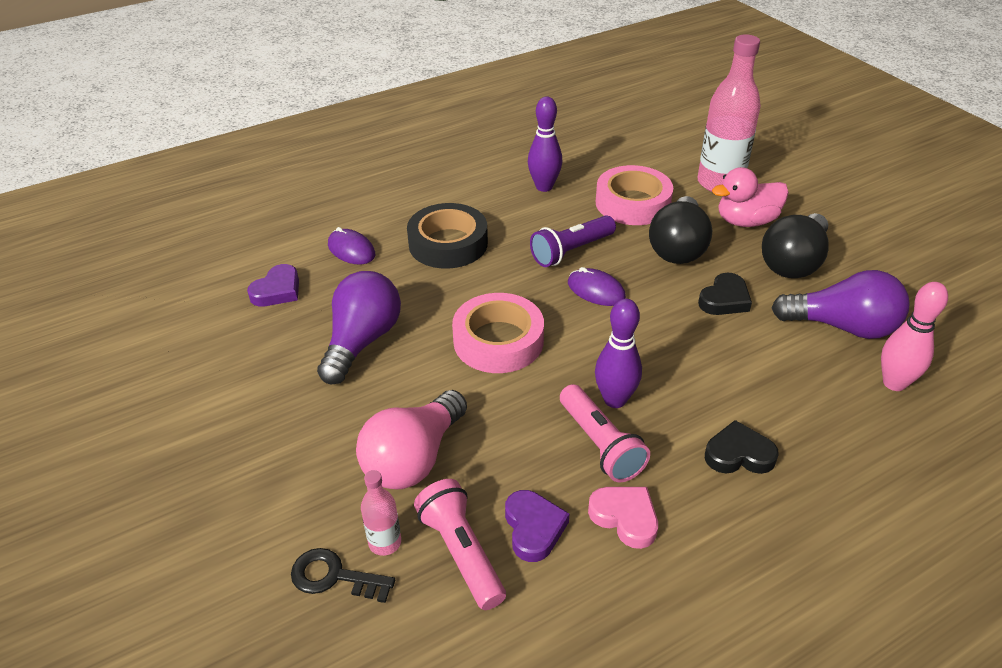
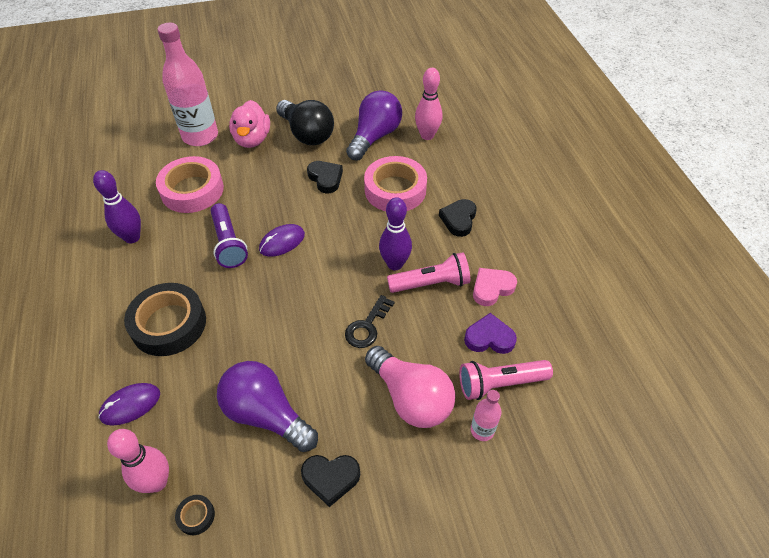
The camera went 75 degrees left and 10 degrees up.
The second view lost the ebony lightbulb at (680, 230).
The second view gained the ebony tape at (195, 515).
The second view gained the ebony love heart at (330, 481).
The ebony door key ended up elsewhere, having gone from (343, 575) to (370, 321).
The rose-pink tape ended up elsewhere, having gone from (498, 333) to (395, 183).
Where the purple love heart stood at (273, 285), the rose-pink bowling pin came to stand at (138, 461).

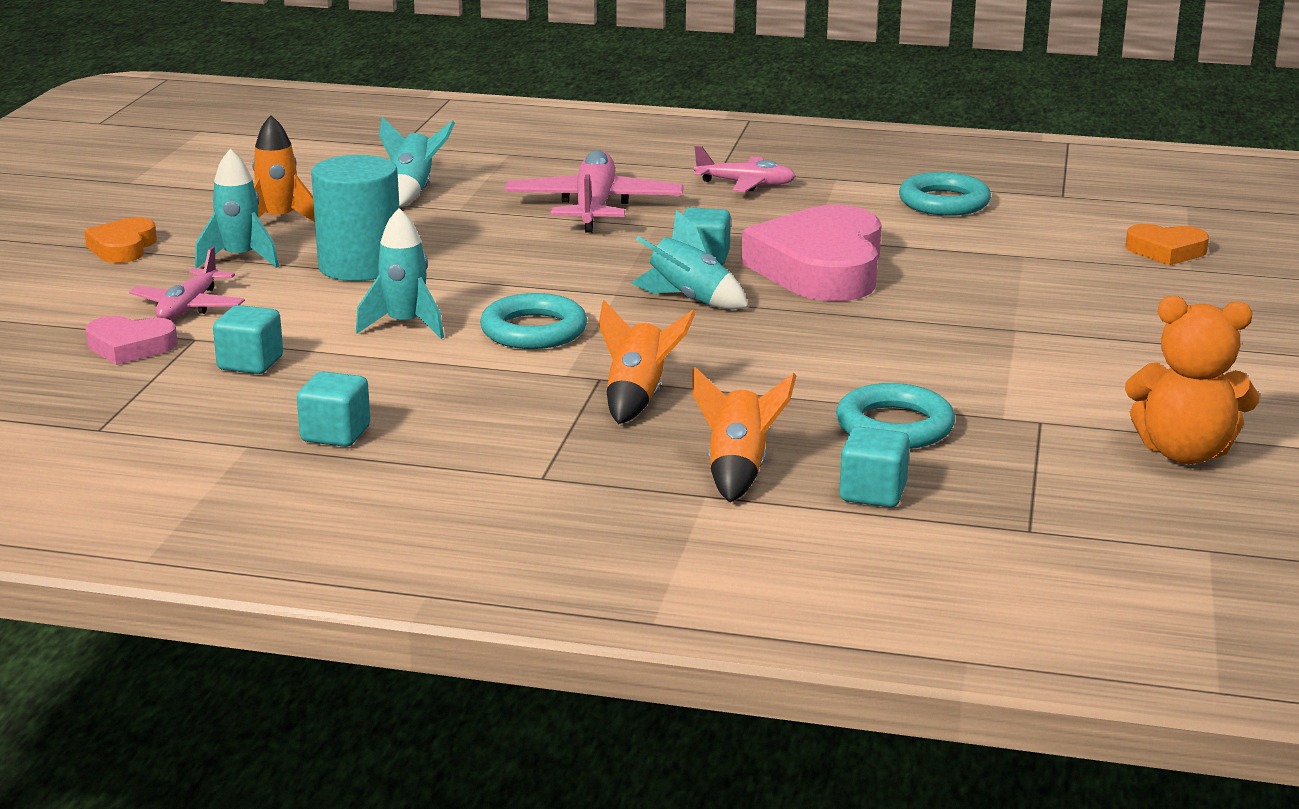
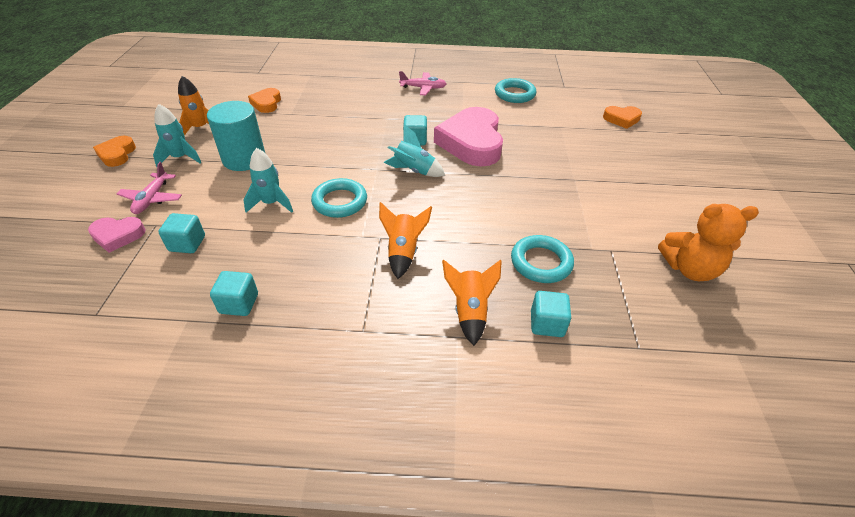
The camera went 10 degrees left and 20 degrees up.
The second view lost the rose-pink plane at (594, 191).
Where the turquoise spaceship stood at (417, 162), the bright orange love heart came to stand at (264, 100).

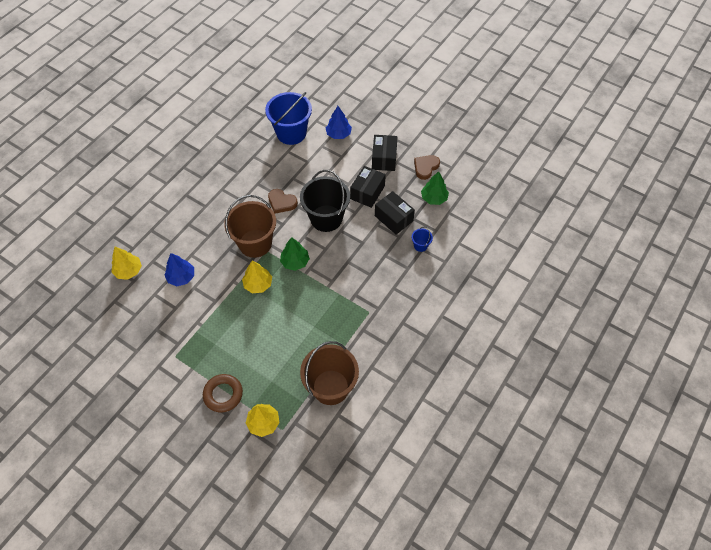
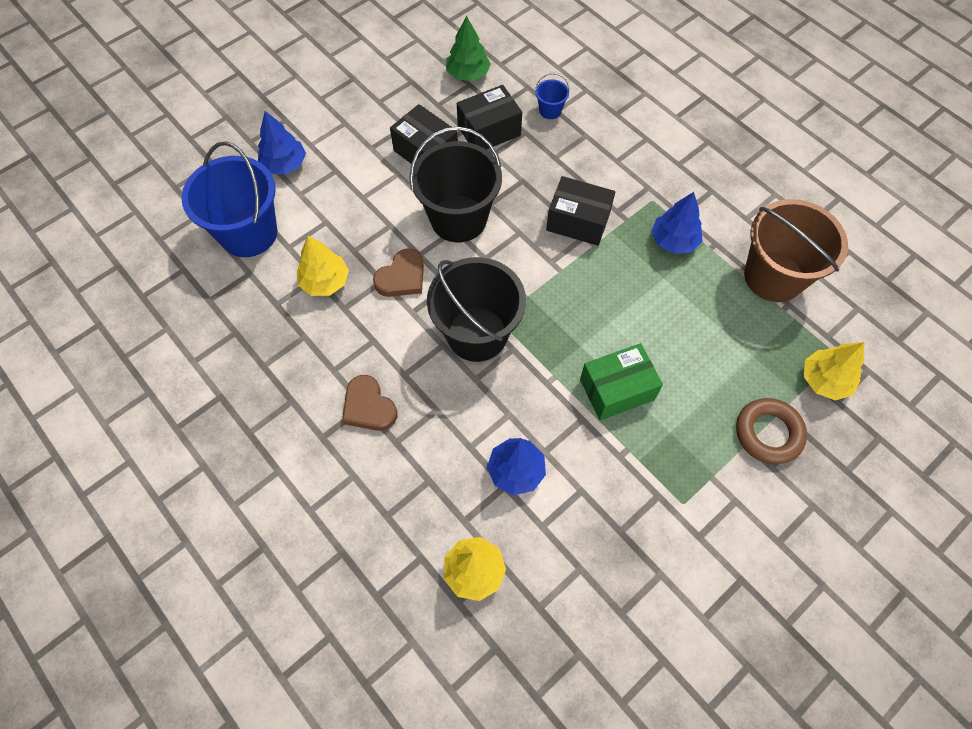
The camera went 75 degrees left and 5 degrees up.
The second view lost the leaf-green tree at (295, 254).
The second view gained the leaf-green box at (621, 381).
The second view gained the cobalt tree at (676, 223).
The bright yellow tree ended up elsewhere, having gone from (257, 277) to (323, 266).
The ebony box ended up elsewhere, having gone from (385, 153) to (580, 211).
The brown love heart ended up elsewhere, having gone from (427, 167) to (369, 403).
What was the brown bucket at (250, 226) turned into the ebony bucket at (476, 309).

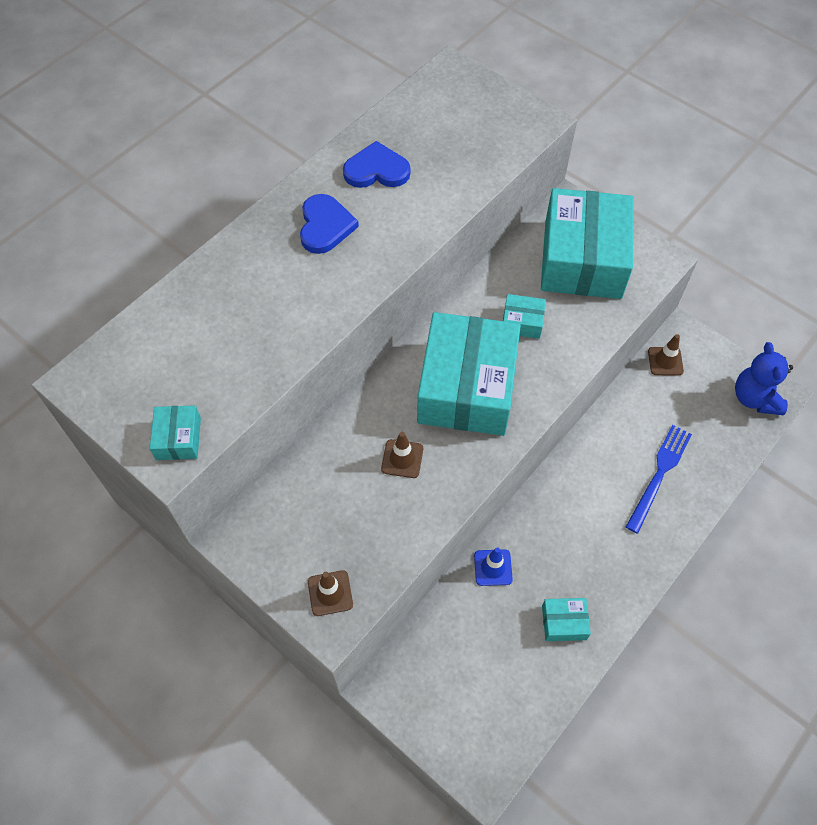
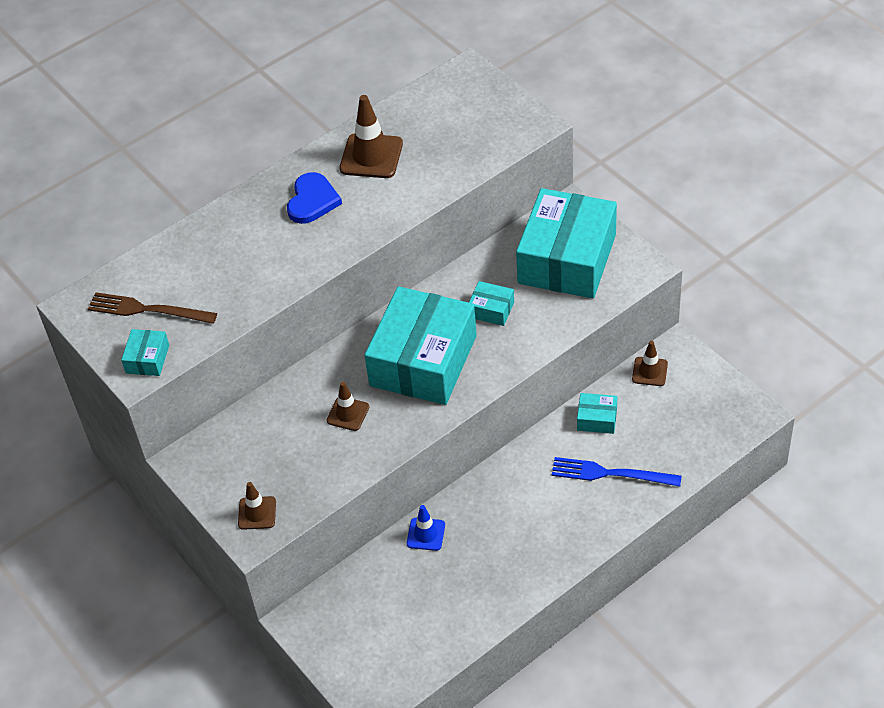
The camera went 15 degrees right and 10 degrees down.
The second view lost the cobalt teddy at (764, 378).
The second view gained the brown dinner fork at (152, 308).
The turquoise box ended up elsewhere, having gone from (566, 619) to (597, 413).
Where the cobalt love heart stood at (376, 164), the brown safety cone came to stand at (371, 136).
The cobalt dinner fork at (659, 479) ended up facing another way, 120 degrees counterclockwise from before.

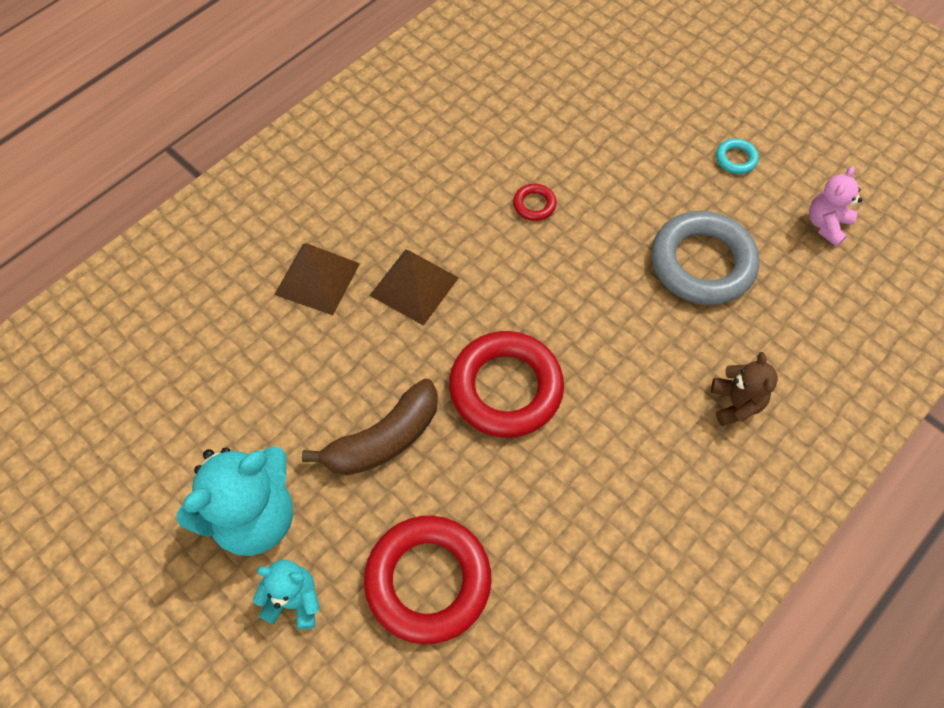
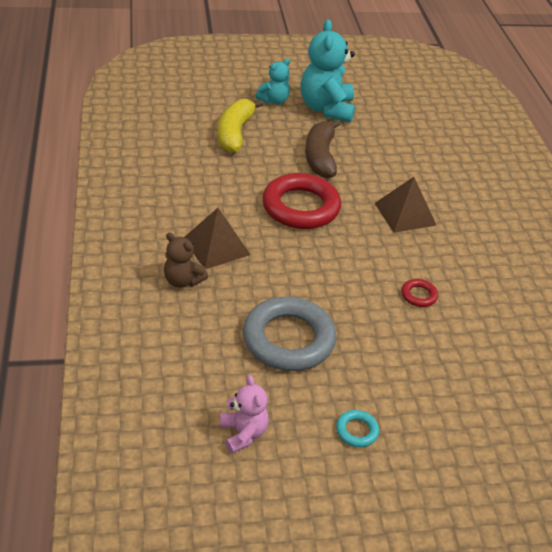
The camera went 125 degrees right and 20 degrees down.
The brown pyramid ended up elsewhere, having gone from (317, 279) to (217, 238).
Where the scarlet ring stood at (428, 580), the bright yellow banana fruit came to stand at (240, 126).

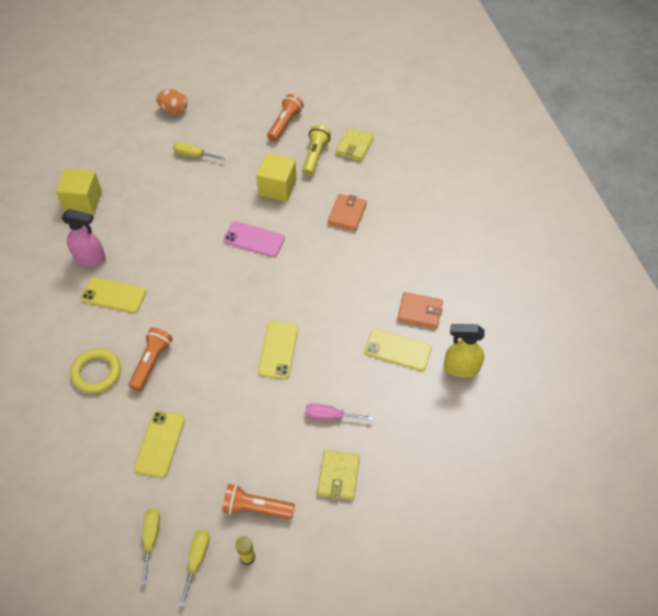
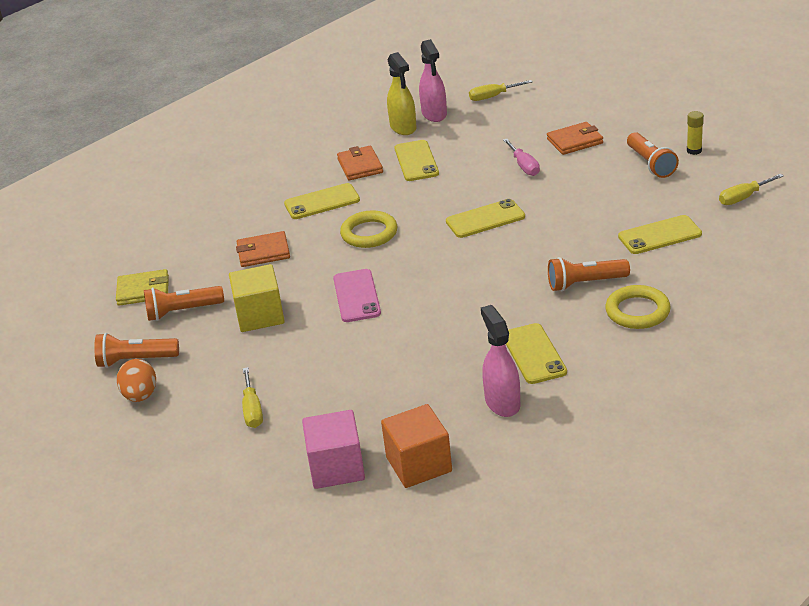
The camera went 115 degrees left and 20 degrees down.
The second view gained the bright yellow mobile phone at (322, 201).
The second view gained the rose-pink block at (333, 449).
The second view gained the bright yellow ring at (368, 229).
The second view gained the rose-pink sprayer at (433, 80).
The bright orange egg shape ended up elsewhere, having gone from (171, 101) to (136, 380).
The bright yellow screwdriver ended up elsewhere, having gone from (194, 568) to (501, 90).
What was the bright yellow block at (79, 191) turned into the bright orange block at (416, 446).
What was the bright yellow flashlight at (316, 150) turned into the bright orange flashlight at (184, 303).
What was the bright yellow billfold at (338, 475) turned into the bright orange billfold at (575, 138).

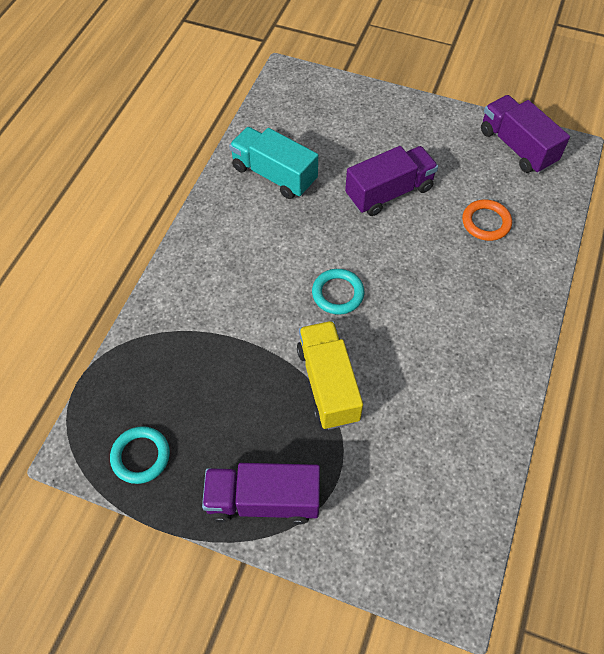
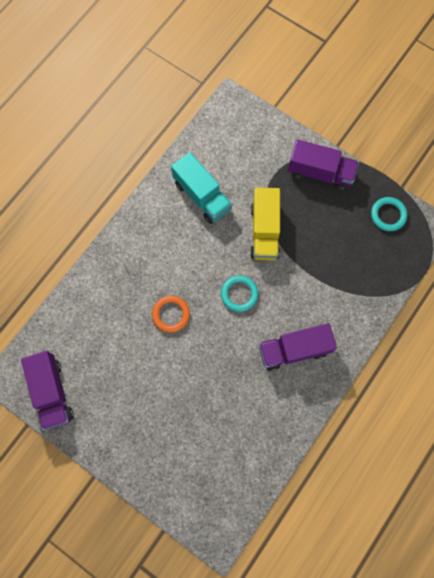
The camera went 165 degrees left and 15 degrees up.
The turquoise lorry ended up elsewhere, having gone from (273, 163) to (201, 188).
The purple lorry ended up elsewhere, having gone from (391, 181) to (298, 347).
The bright orange ring ended up elsewhere, having gone from (487, 220) to (171, 314).

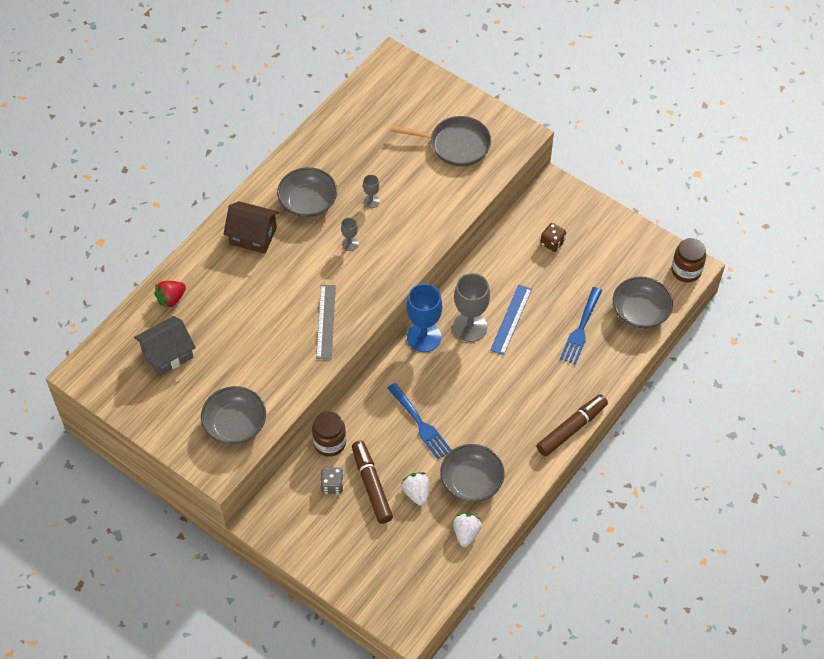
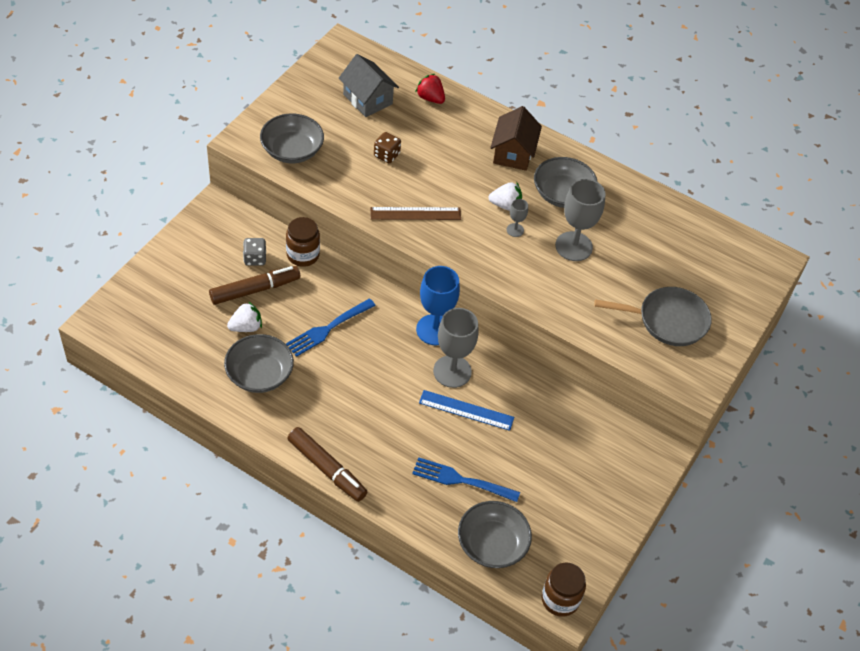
The camera went 80 degrees right and 5 degrees down.
The white berry ended up elsewhere, having gone from (467, 530) to (505, 196).
The brown dice ended up elsewhere, having gone from (553, 237) to (387, 147).
What was the gray straightedge at (326, 322) turned into the brown straightedge at (415, 213).
The gray skillet at (441, 141) ended up facing another way, 90 degrees counterclockwise from before.
The size of the gray chalice at (371, 191) changed by a factor of 2.12.

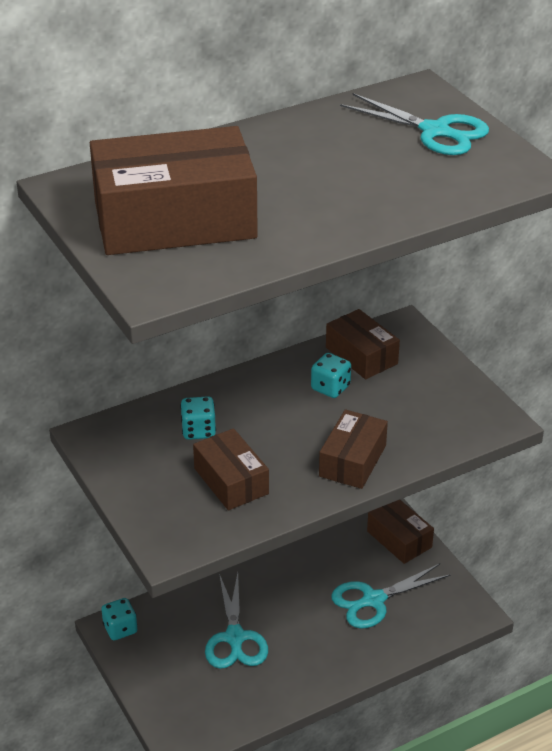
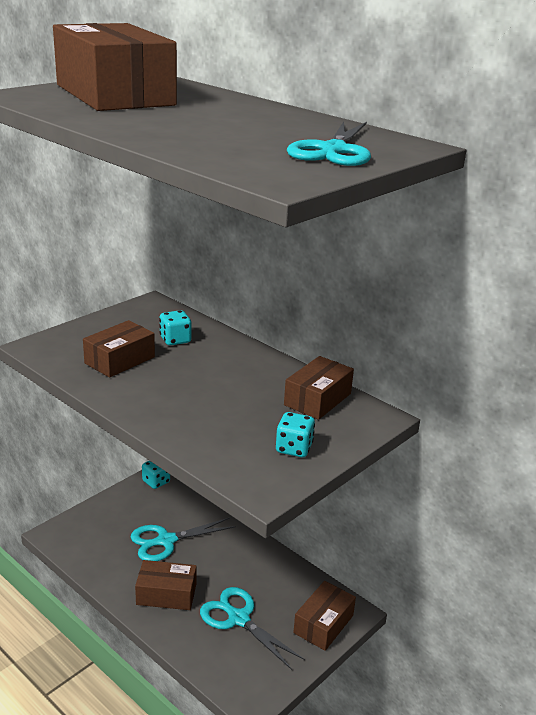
The camera went 70 degrees right and 10 degrees down.
The turquoise dice ended up elsewhere, having gone from (331, 375) to (295, 434).
The brown box ended up elsewhere, having gone from (353, 449) to (166, 585).

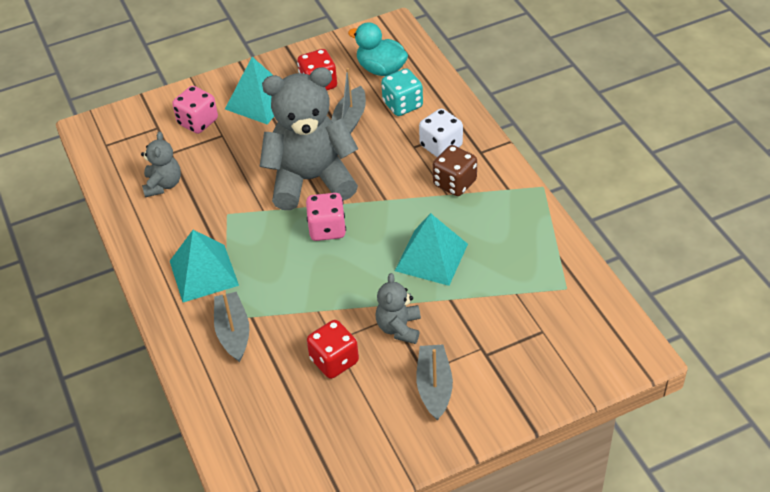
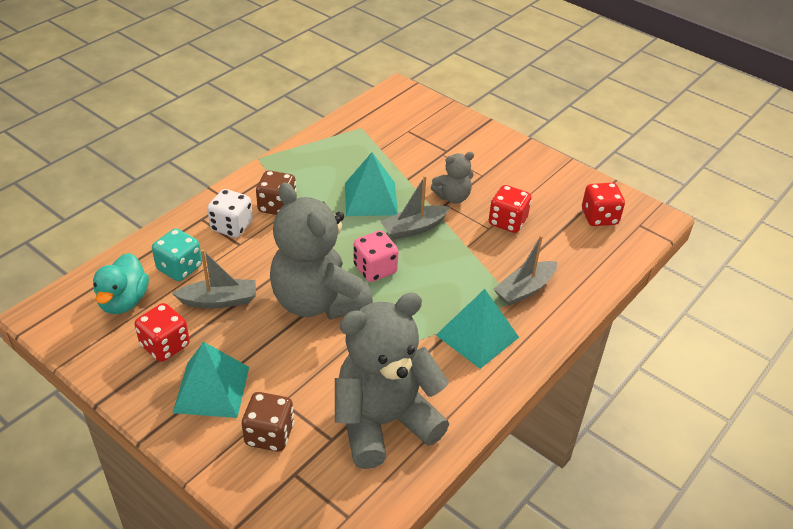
The camera went 120 degrees left and 5 degrees down.
The second view gained the scarlet dice at (603, 204).
The gray toy boat ended up elsewhere, having gone from (434, 383) to (415, 208).
What was the rose-pink dice at (195, 110) turned into the brown dice at (268, 422).
The size of the gray teddy at (161, 164) changed by a factor of 2.11.

